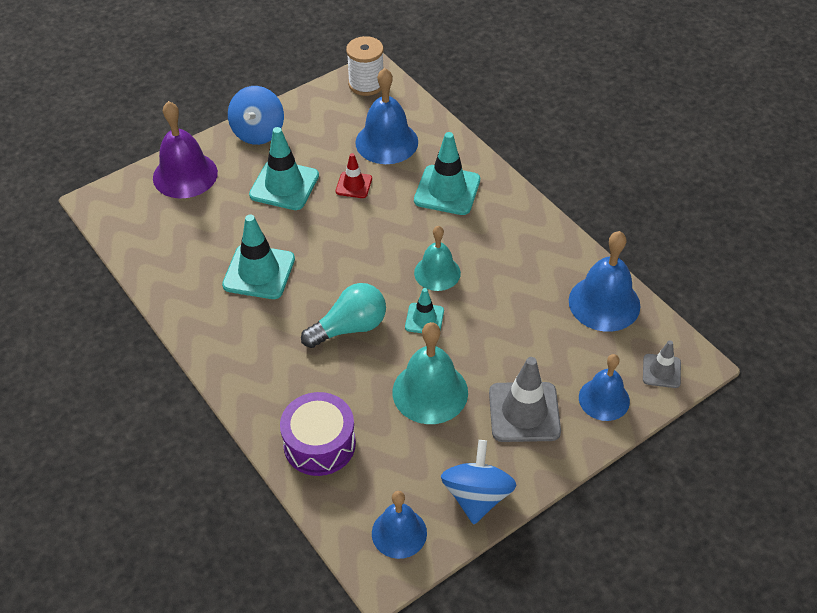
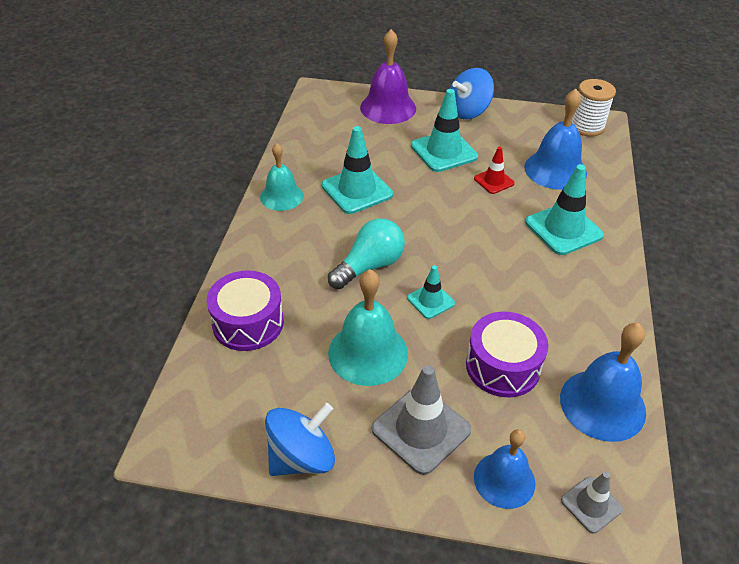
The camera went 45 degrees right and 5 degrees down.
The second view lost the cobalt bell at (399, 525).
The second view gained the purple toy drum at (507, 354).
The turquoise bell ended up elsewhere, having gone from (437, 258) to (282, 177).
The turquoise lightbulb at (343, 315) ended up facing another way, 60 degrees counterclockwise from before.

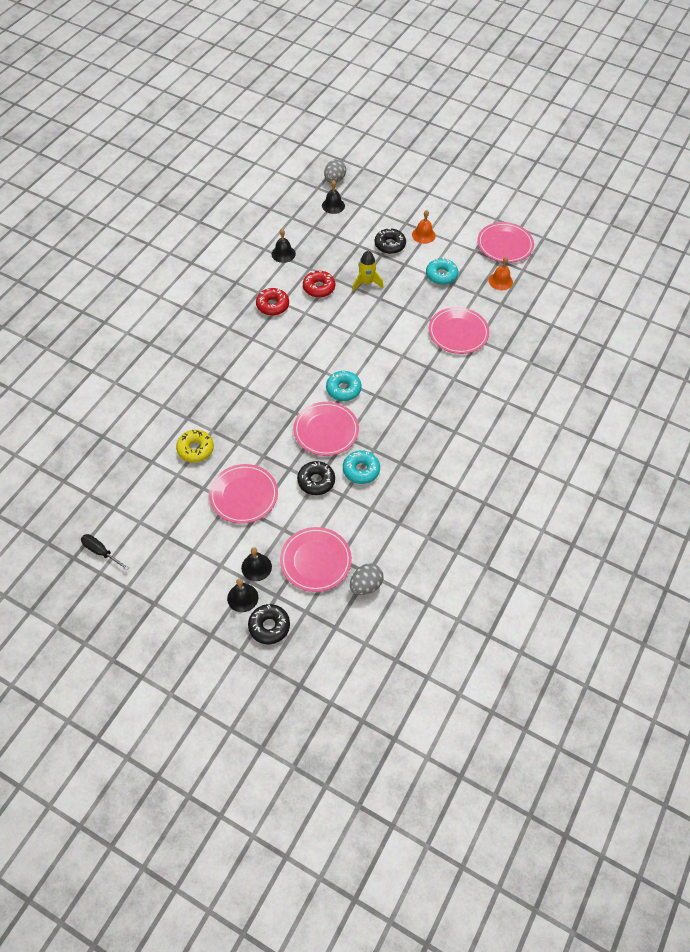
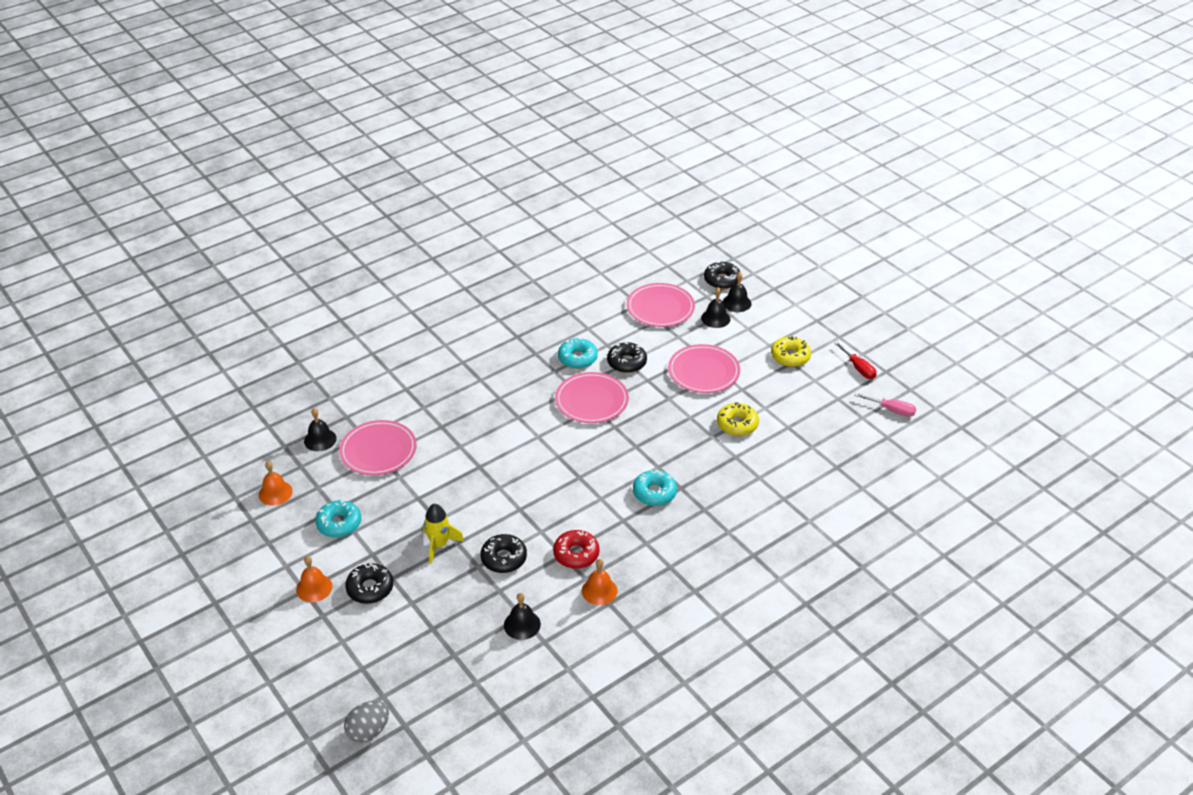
The camera went 155 degrees left and 15 degrees down.
The second view lost the gray egg shape at (367, 579).
The second view lost the rose-pink dinner plate at (505, 242).
The second view gained the bright orange bell at (600, 582).
The second view gained the bright yellow doughnut at (791, 351).
The second view gained the rose-pink screwdriver at (885, 405).
The ebony bell ended up elsewhere, having gone from (333, 197) to (320, 429).
The turquoise doughnut ended up elsewhere, having gone from (344, 386) to (655, 488).
What was the ebony screwdriver at (105, 552) turned into the scarlet screwdriver at (855, 360).
What was the scarlet doughnut at (319, 284) turned into the ebony doughnut at (503, 553).

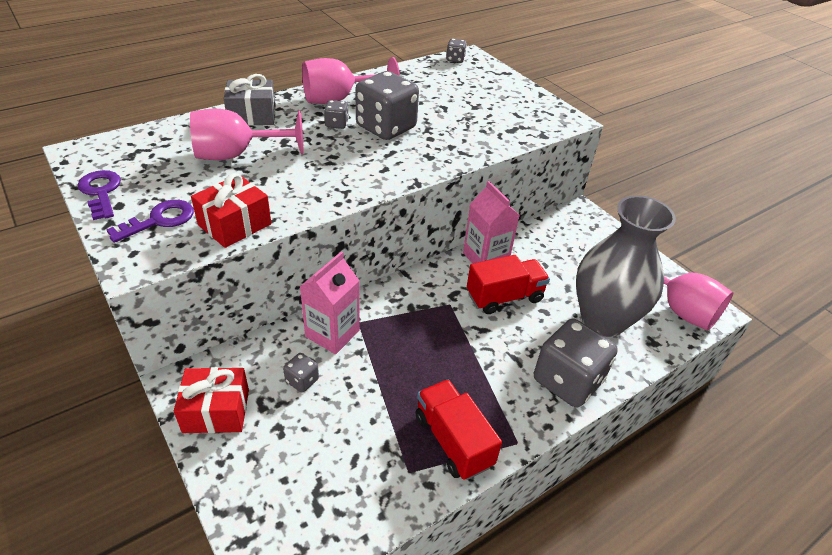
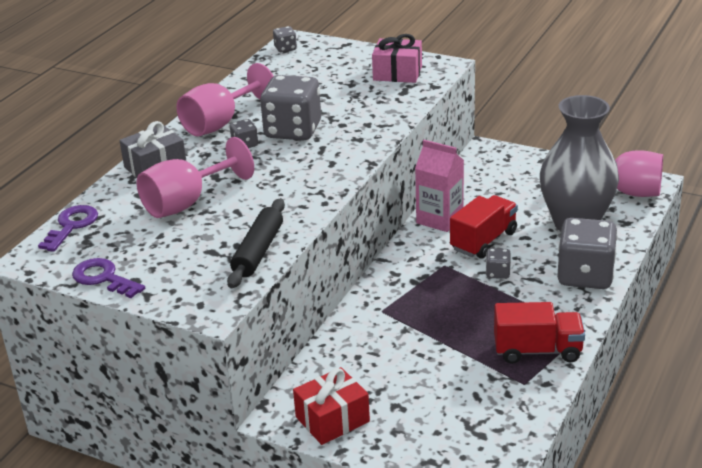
The camera went 25 degrees left and 10 degrees down.
The second view lost the rose-pink milk carton at (330, 302).
The second view gained the rose-pink present at (397, 58).
The purple door key ended up elsewhere, having gone from (150, 221) to (68, 228).
The gray dice ended up elsewhere, having gone from (301, 373) to (498, 263).
Where the scarlet present stood at (231, 210), the ebony dough roller came to stand at (256, 243).
The scarlet lorry at (459, 429) ended up facing another way, 150 degrees clockwise from before.

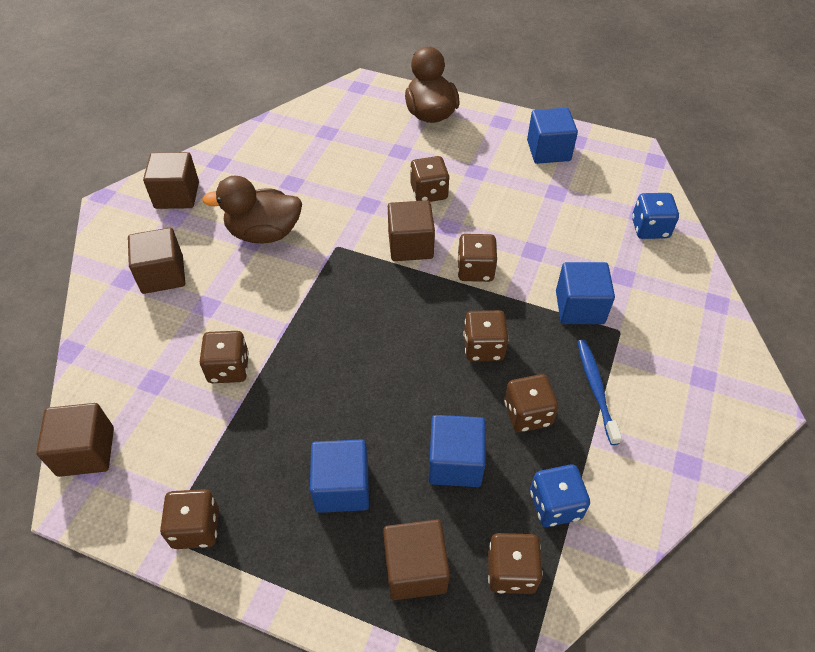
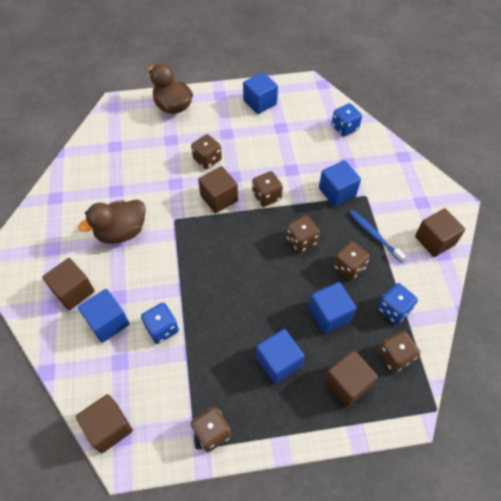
The camera went 30 degrees left and 5 degrees up.
The second view gained the cobalt block at (103, 316).
The brown block ended up elsewhere, having gone from (171, 180) to (440, 232).
What was the brown dice at (224, 357) turned into the cobalt dice at (160, 323).

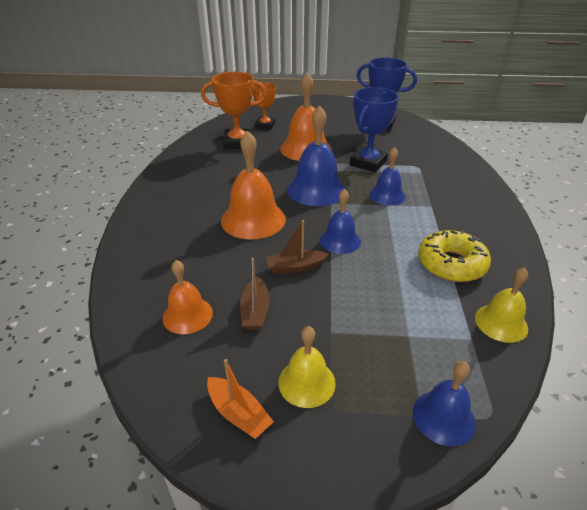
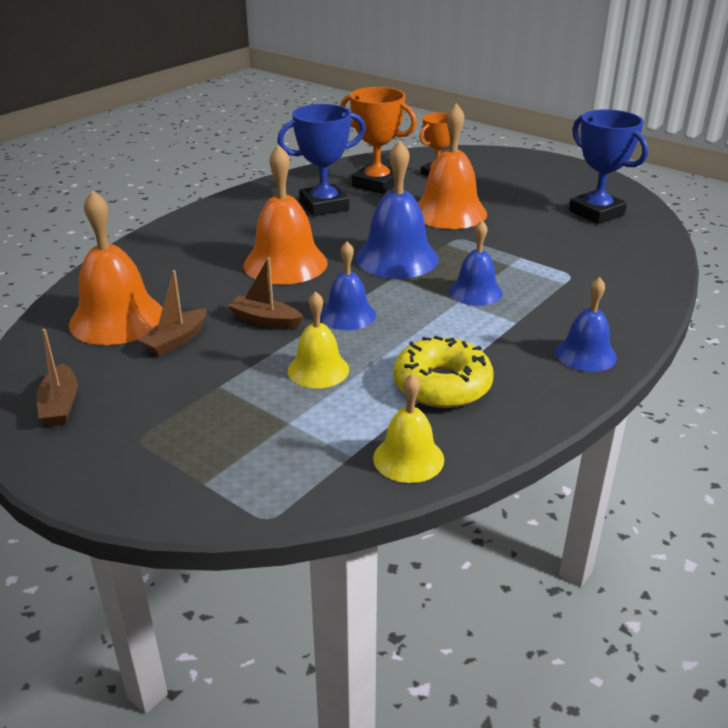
The camera went 35 degrees right and 5 degrees down.
The bright yellow bell ended up elsewhere, having gone from (307, 367) to (318, 339).
The cobalt award cup ended up elsewhere, having gone from (374, 129) to (321, 160).
The cobalt bell ended up elsewhere, having gone from (444, 403) to (586, 324).
What was the bright orange toy boat at (240, 399) turned into the brown toy boat at (57, 377).
The size of the bright orange bell at (187, 297) changed by a factor of 1.66.

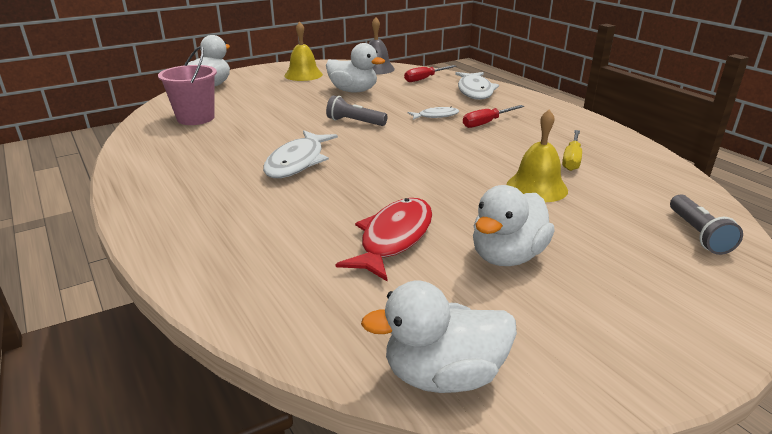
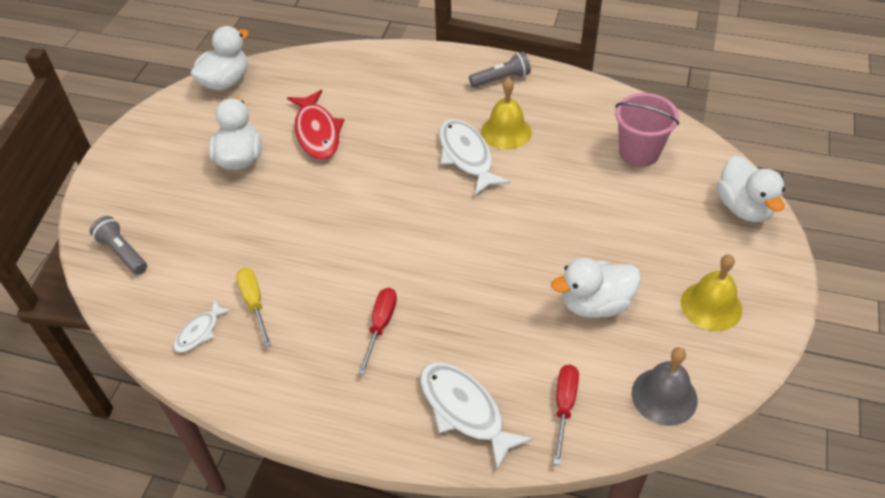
The camera went 140 degrees right and 20 degrees up.
The gray flashlight ended up elsewhere, having gone from (356, 110) to (500, 69).
The white fish figure ended up elsewhere, having gone from (433, 113) to (203, 326).
The bright yellow bell ended up elsewhere, having gone from (537, 156) to (506, 114).

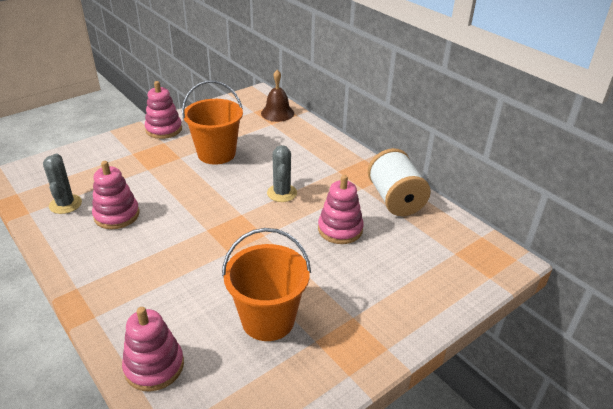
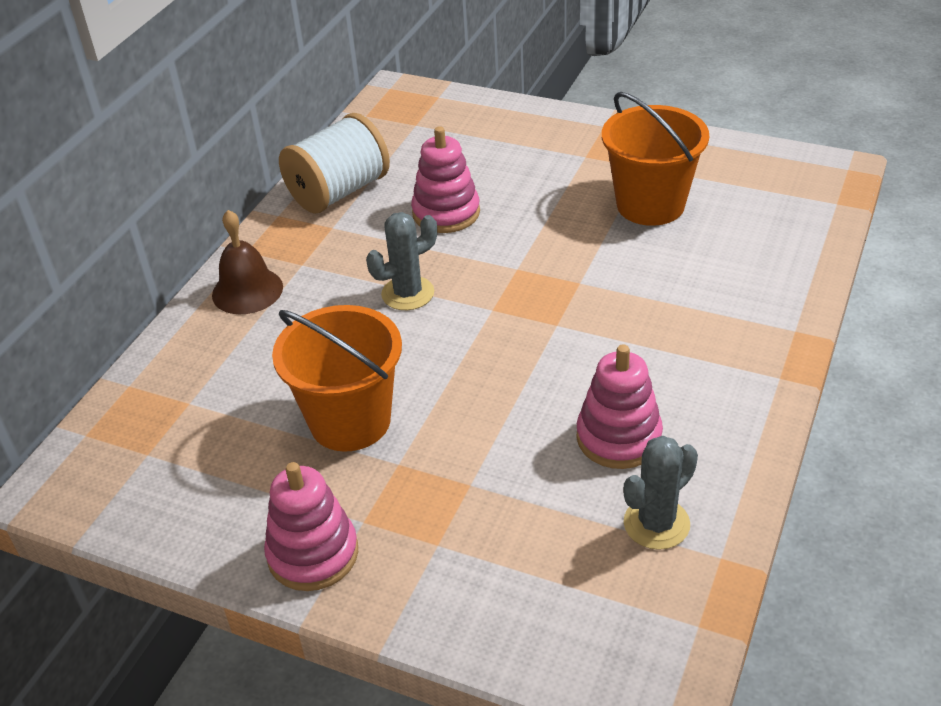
The camera went 115 degrees left and 5 degrees up.
The second view lost the rose-pink ring stacker at (153, 349).
The brown bell ended up elsewhere, having gone from (277, 96) to (247, 262).

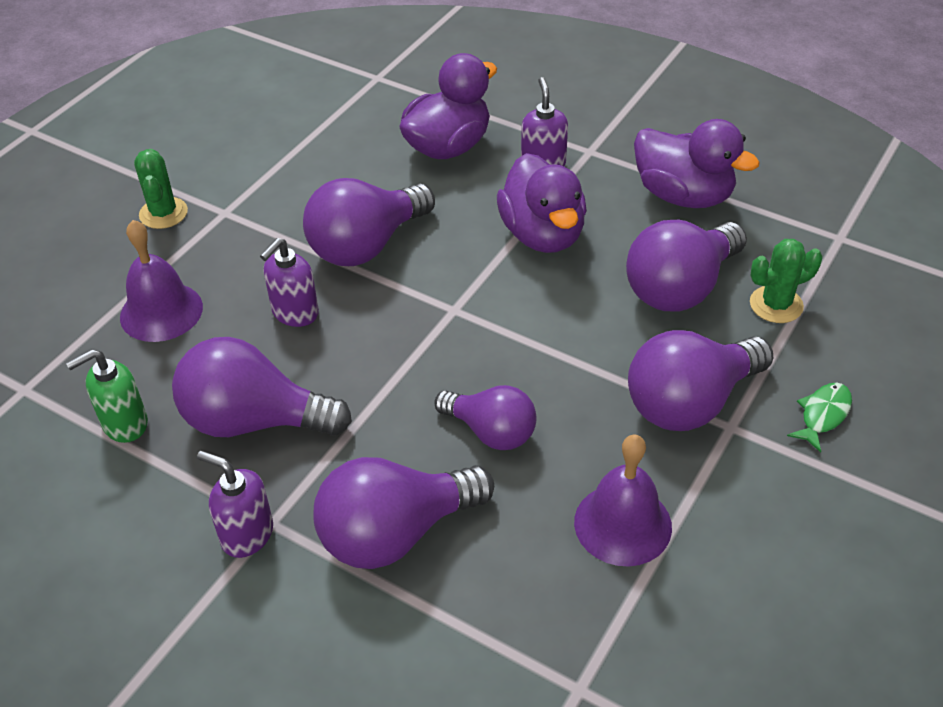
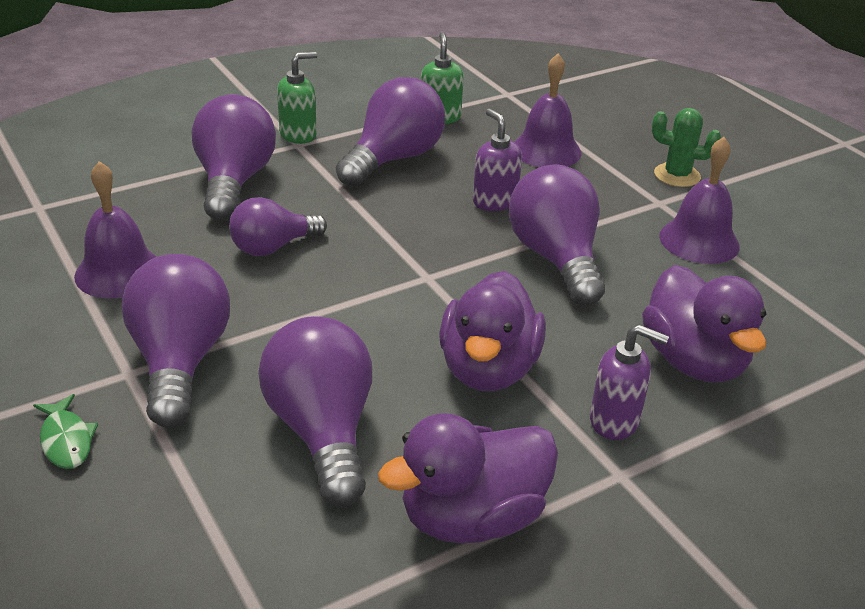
The camera went 115 degrees right and 10 degrees down.
The second view lost the leaf-green prickly plant at (786, 281).
The second view gained the purple bell at (699, 200).
What was the purple soap dispenser at (235, 504) turned into the leaf-green soap dispenser at (297, 98).
The purple duck at (542, 203) ended up facing another way, 90 degrees counterclockwise from before.

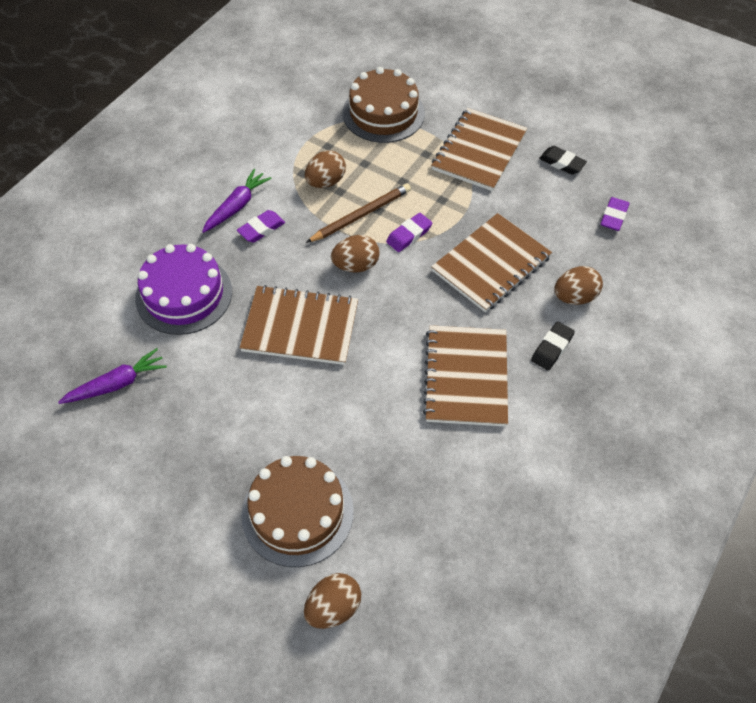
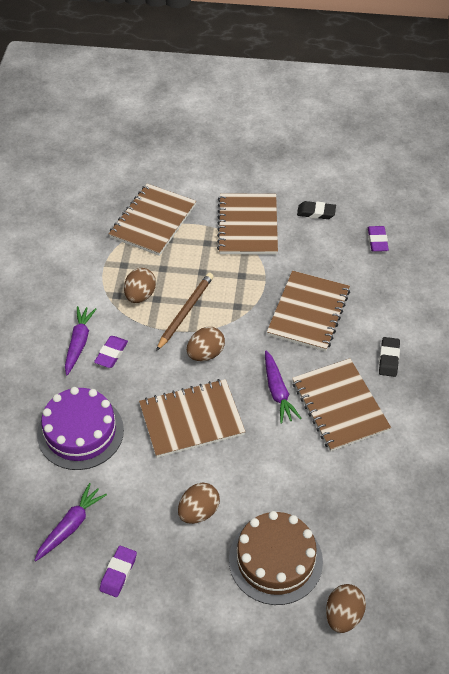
The camera went 25 degrees left and 5 degrees down.
The second view gained the purple carrot at (283, 387).
The purple eraser ended up elsewhere, having gone from (409, 232) to (118, 571).
The brown egg shape ended up elsewhere, having gone from (578, 285) to (199, 503).
Where the brown cake stood at (384, 105), the brown exercise book came to stand at (152, 220).

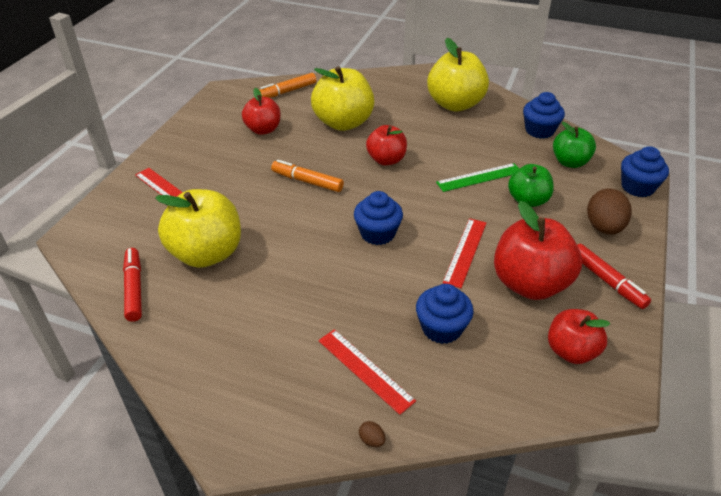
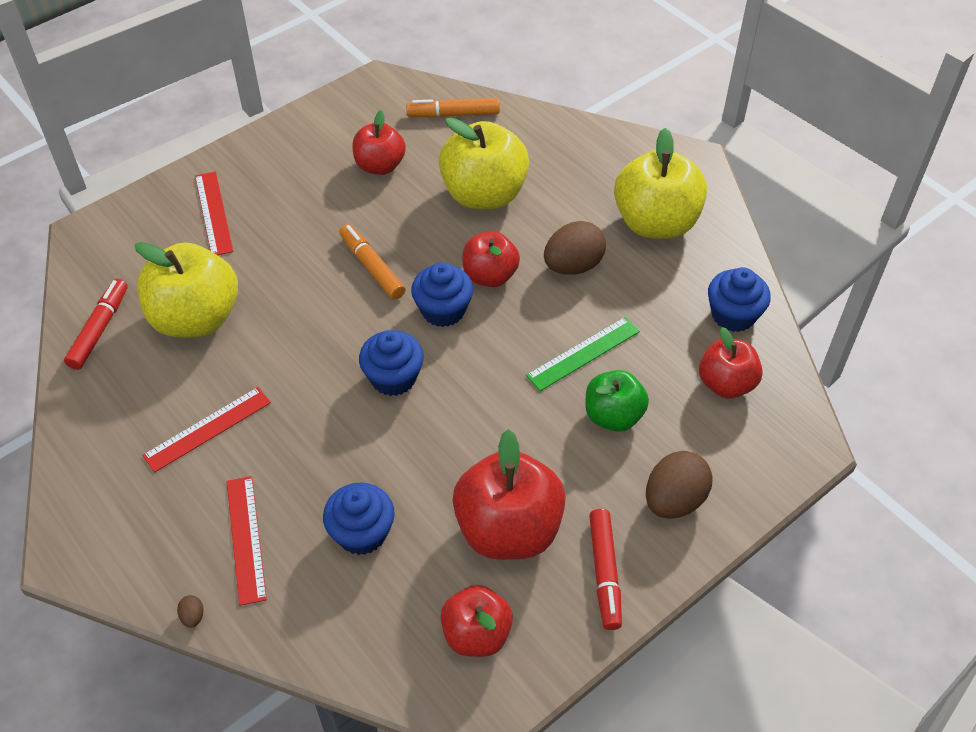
The camera went 30 degrees right and 10 degrees up.
The second view gained the brown egg shape at (575, 248).
The scarlet straightedge ended up elsewhere, having gone from (464, 253) to (206, 430).
The cobalt cupcake ended up elsewhere, having gone from (645, 171) to (442, 294).
What was the leaf-green apple at (574, 145) turned into the scarlet apple at (731, 363).
The leaf-green straightedge at (477, 177) ended up facing another way, 45 degrees counterclockwise from before.

